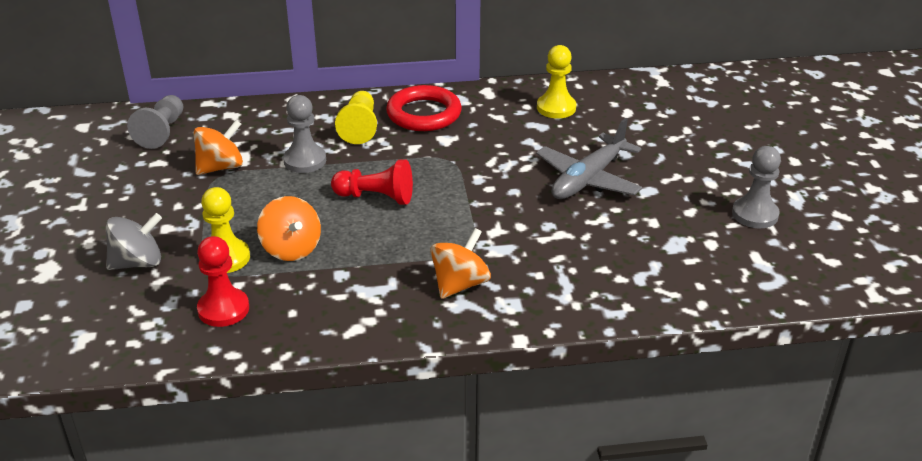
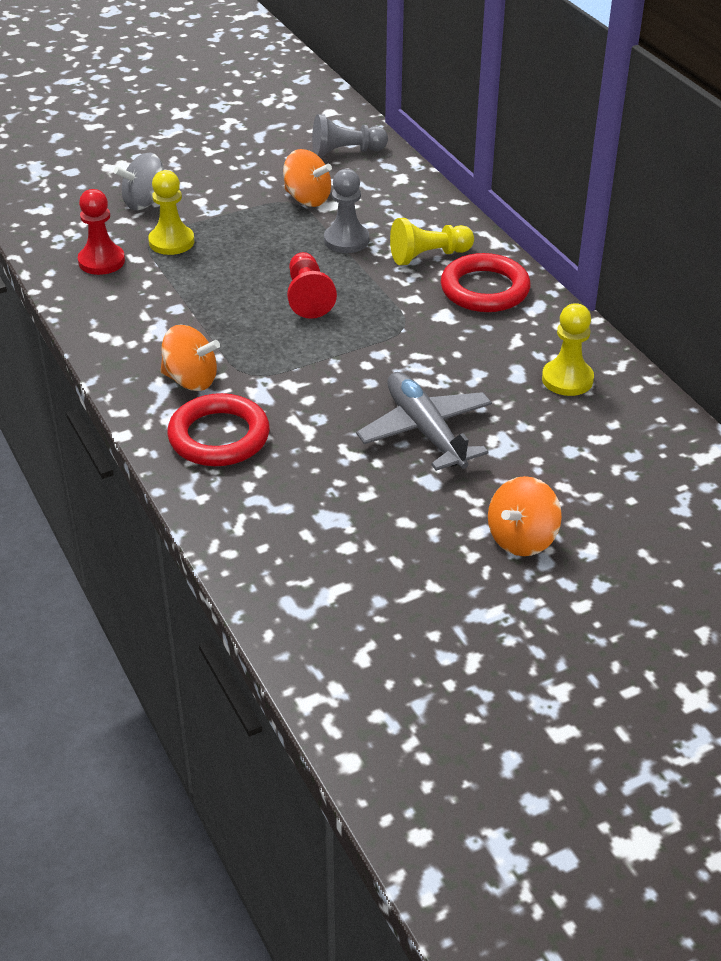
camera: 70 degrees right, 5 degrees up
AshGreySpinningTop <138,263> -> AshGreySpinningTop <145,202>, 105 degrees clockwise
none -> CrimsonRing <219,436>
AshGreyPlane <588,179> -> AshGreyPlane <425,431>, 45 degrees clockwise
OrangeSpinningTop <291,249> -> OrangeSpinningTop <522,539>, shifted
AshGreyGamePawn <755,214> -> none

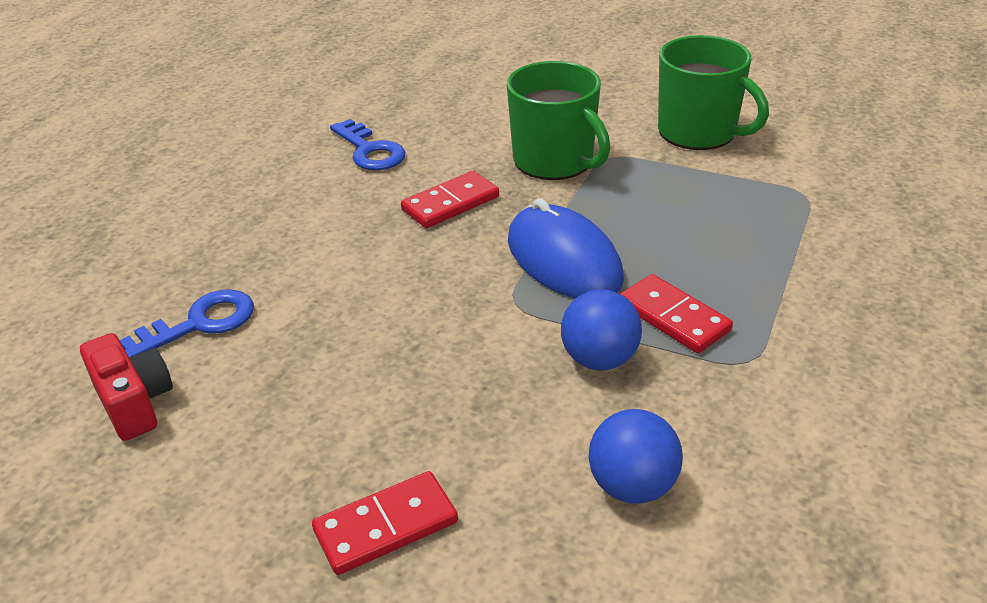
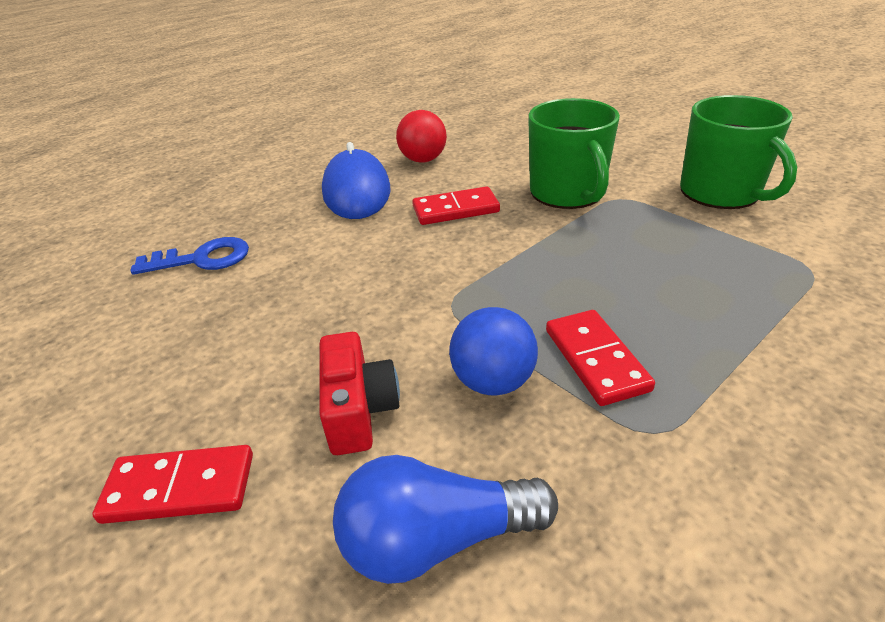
camera: 25 degrees right, 0 degrees up
CrimsonCamera <134,403> -> CrimsonCamera <359,410>, shifted
BlueMouse <564,260> -> BlueMouse <356,191>, shifted
BluePlayBall <632,486> -> BlueLightBulb <436,539>
BlueDoorKey <370,151> -> CrimsonPlayBall <423,160>

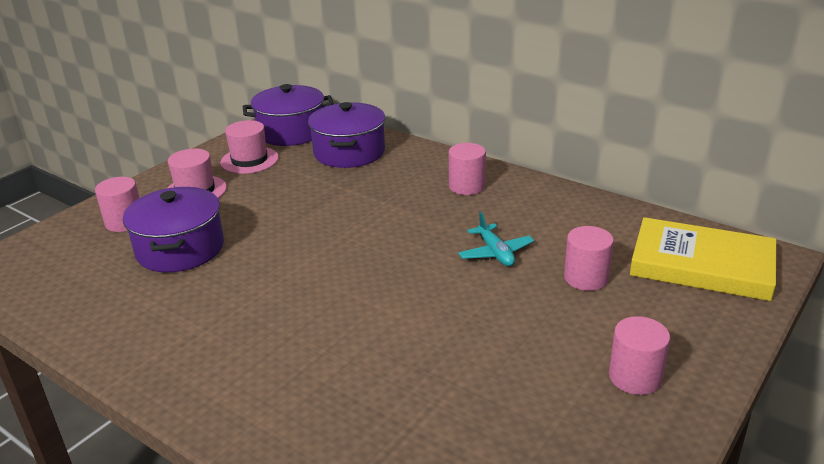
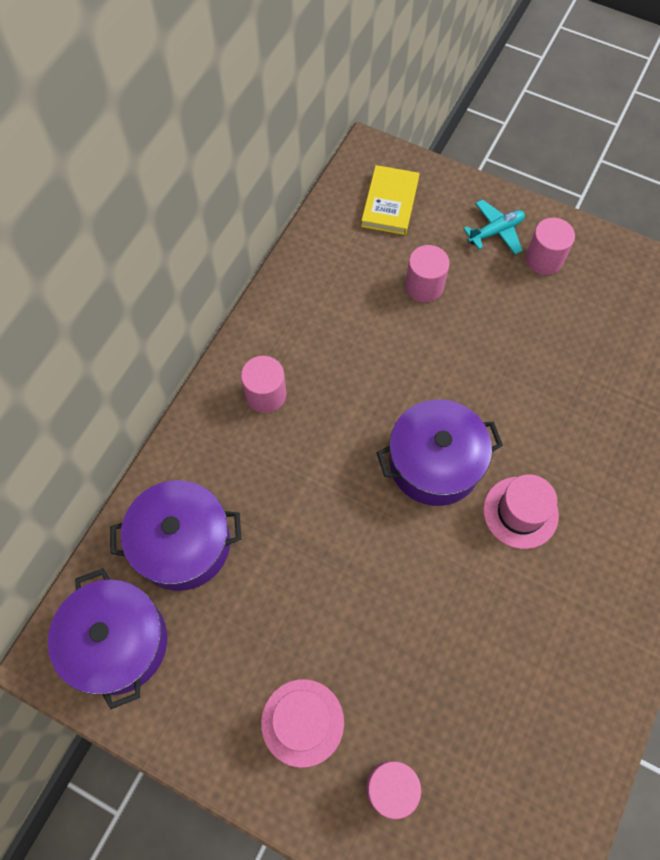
camera: 100 degrees left, 35 degrees up
YellowHardcover <701,265> -> YellowHardcover <390,203>, x0.63
VioletStockpot <180,249> -> VioletStockpot <434,463>, shifted
AquaPlane <495,253> -> AquaPlane <495,231>, shifted
PinkTopHat <249,160> -> PinkTopHat <520,512>, shifted

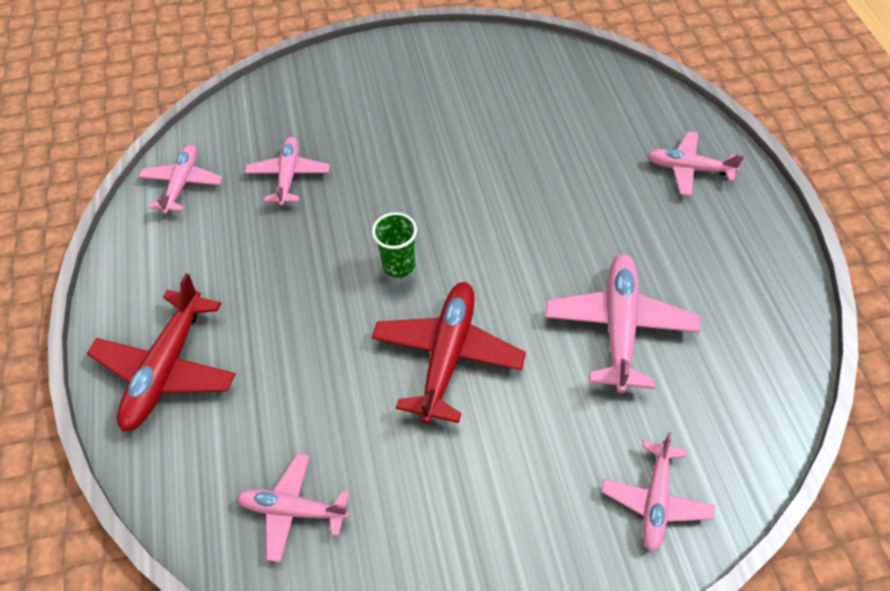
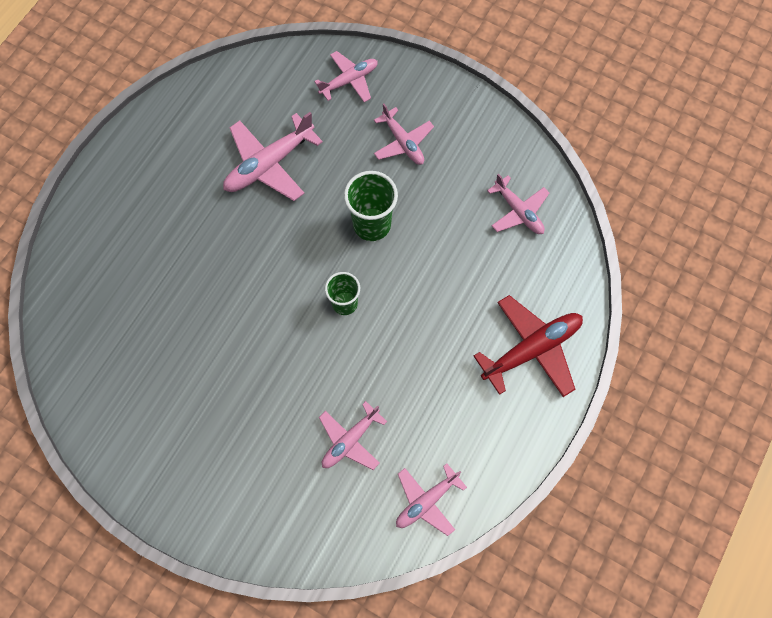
camera: 140 degrees left, 15 degrees up
CrimsonPlane <447,355> -> GreenCup <372,224>
PinkPlane <688,169> -> PinkPlane <403,142>, shifted

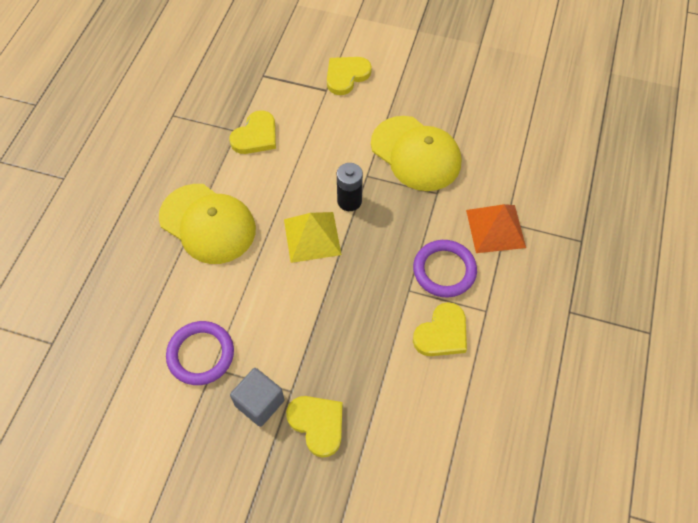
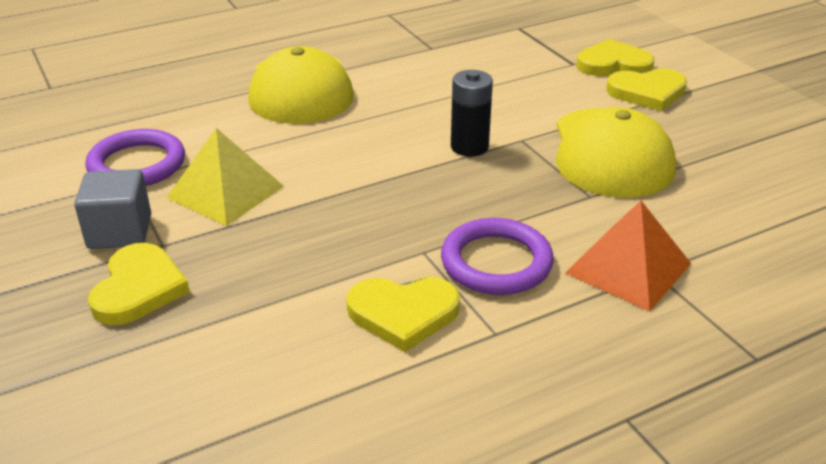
camera: 45 degrees right, 25 degrees down
YellowSolidPyramid <312,236> -> YellowSolidPyramid <225,191>, shifted
YellowHeart <256,136> -> YellowHeart <647,92>, shifted

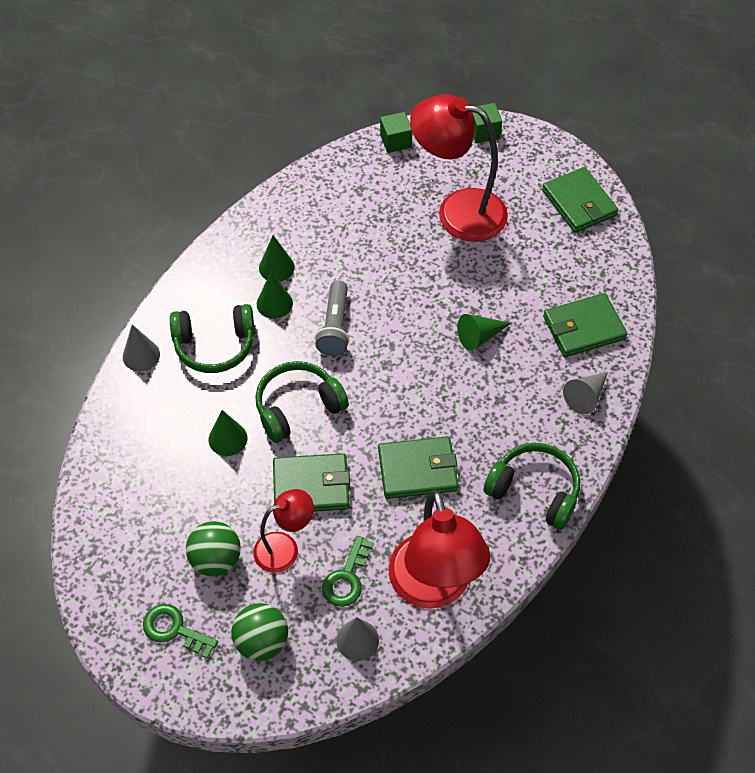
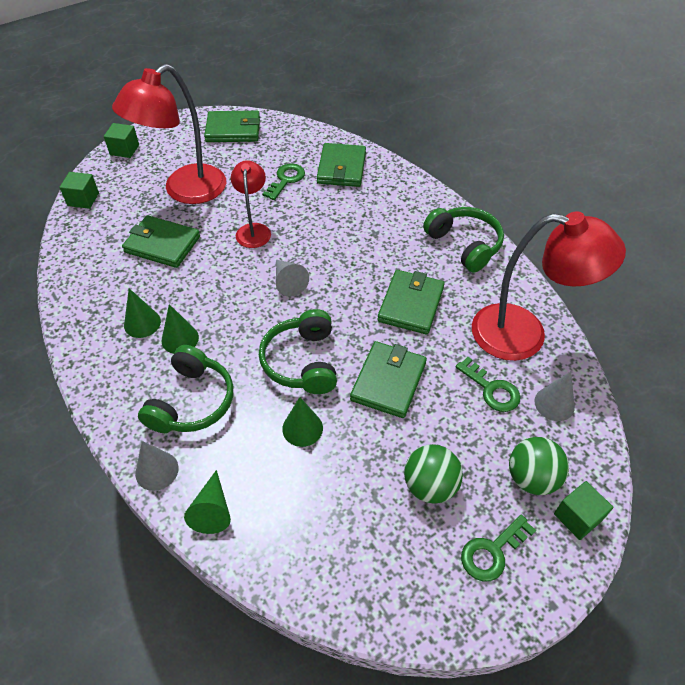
camera: 65 degrees left, 5 degrees down
none -> GreenBillfold <162,244>
GreenCone <479,336> -> GreenCone <212,510>, shifted
CrimsonReadingLamp <285,548> -> CrimsonReadingLamp <253,230>, shifted
none -> GreenDoorKey <286,180>
AshGreyCone <586,396> -> AshGreyCone <288,282>, shifted
GreenHeadset <534,490> -> GreenHeadset <464,245>, 90 degrees clockwise
none -> GreenBlock <577,517>
AshGreyTorch <335,327> -> none

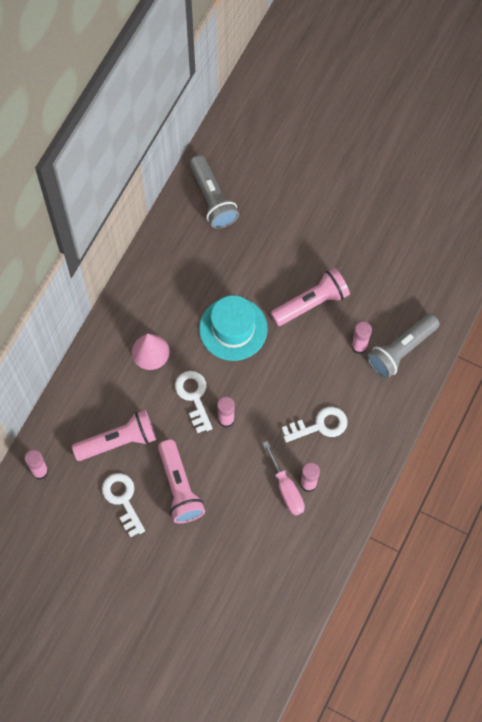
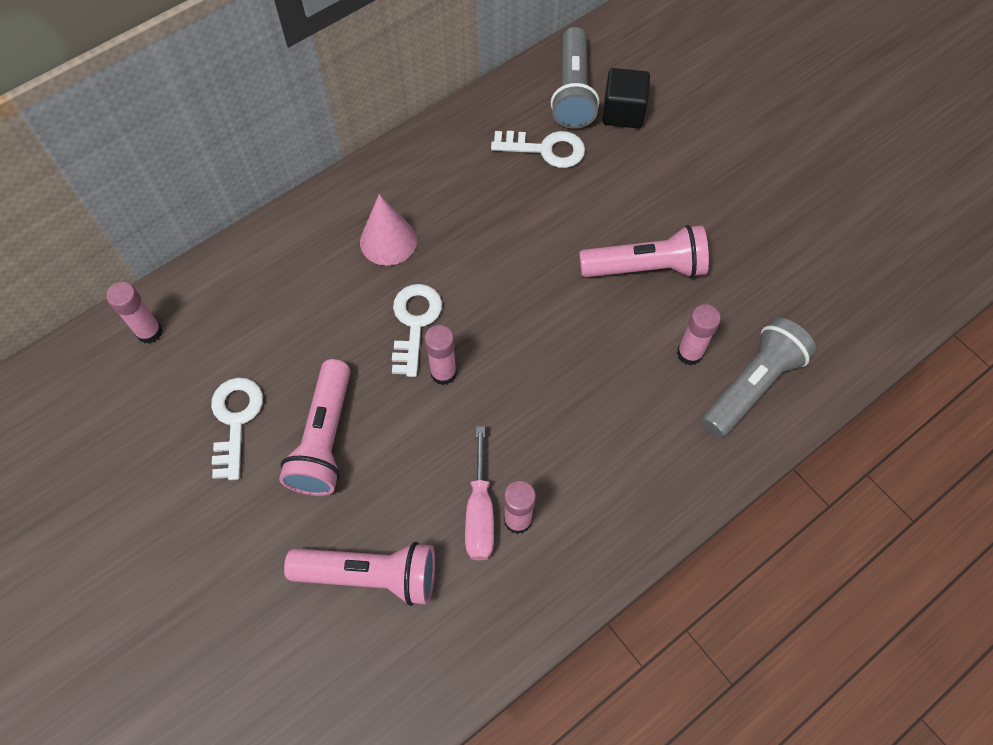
camera: 25 degrees right, 5 degrees down
PinkTorch <118,441> -> PinkTorch <370,575>, shifted
PureWhiteDoorKey <320,425> -> PureWhiteDoorKey <546,149>, shifted
none -> JetBlackBlock <623,112>
AshGreyTorch <401,350> -> AshGreyTorch <751,385>, 150 degrees clockwise
AquaTopHat <233,329> -> none

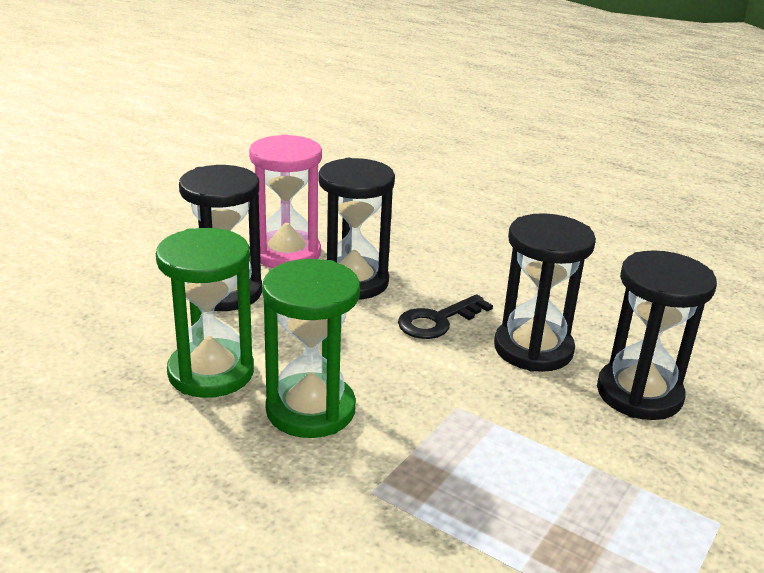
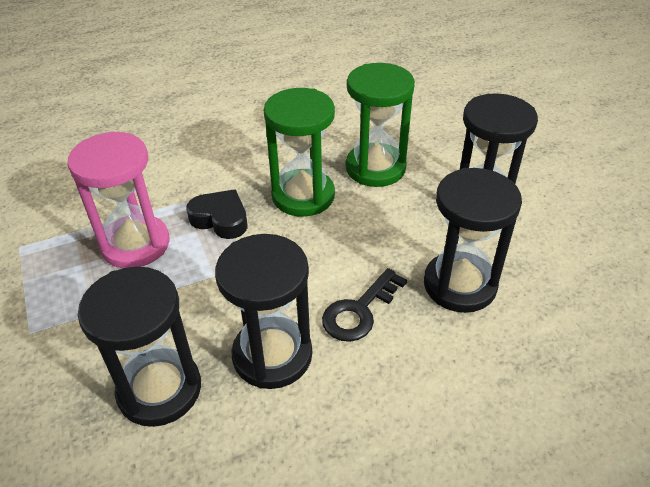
camera: 125 degrees right, 15 degrees up
PinkSandTimer <286,253> -> PinkSandTimer <135,244>, shifted
none -> JetBlackHeart <220,219>
JetBlackDoorKey <437,321> -> JetBlackDoorKey <359,311>, 135 degrees counterclockwise

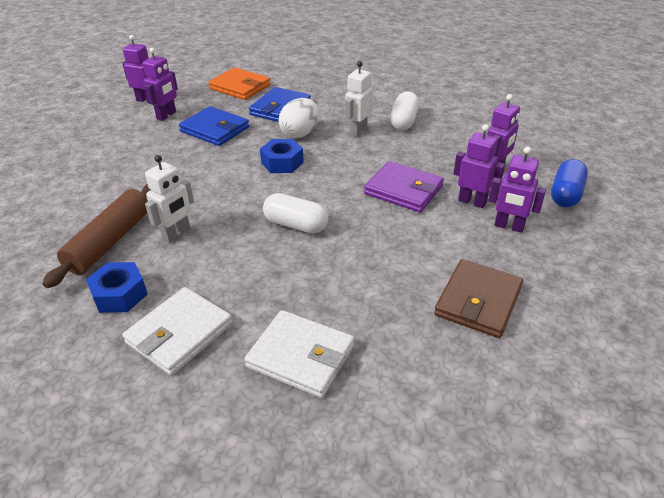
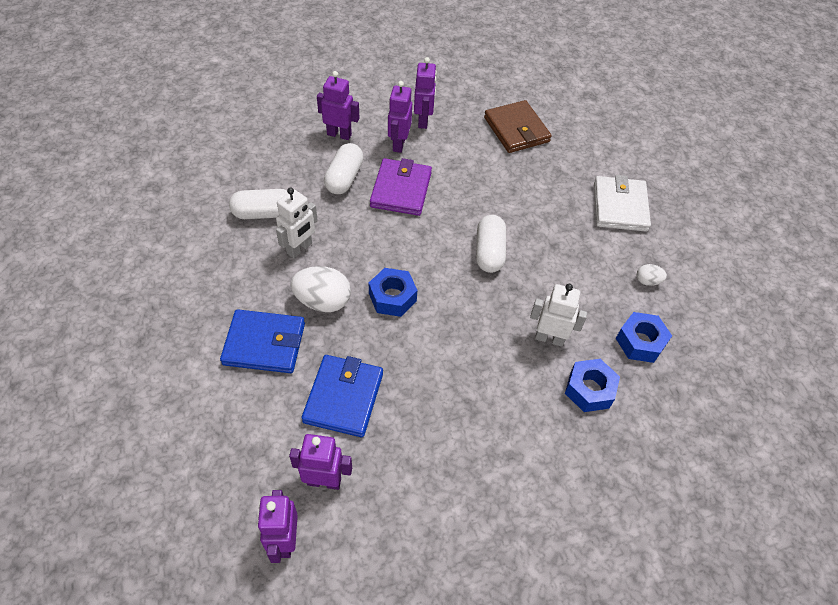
camera: 115 degrees left, 15 degrees up
PureWhiteToyRobot <358,131> -> PureWhiteToyRobot <300,248>, 60 degrees counterclockwise
none -> PureWhitePillShape <344,178>
RussetBillfold <478,301> -> RussetBillfold <516,130>, 60 degrees clockwise
RussetPastryRoller <110,241> -> BlueHexagonNut <589,389>
PureWhiteBillfold <179,333> -> PureWhiteToyEgg <647,281>
OrangeBillfold <240,87> -> none
BluePillShape <566,194> -> none

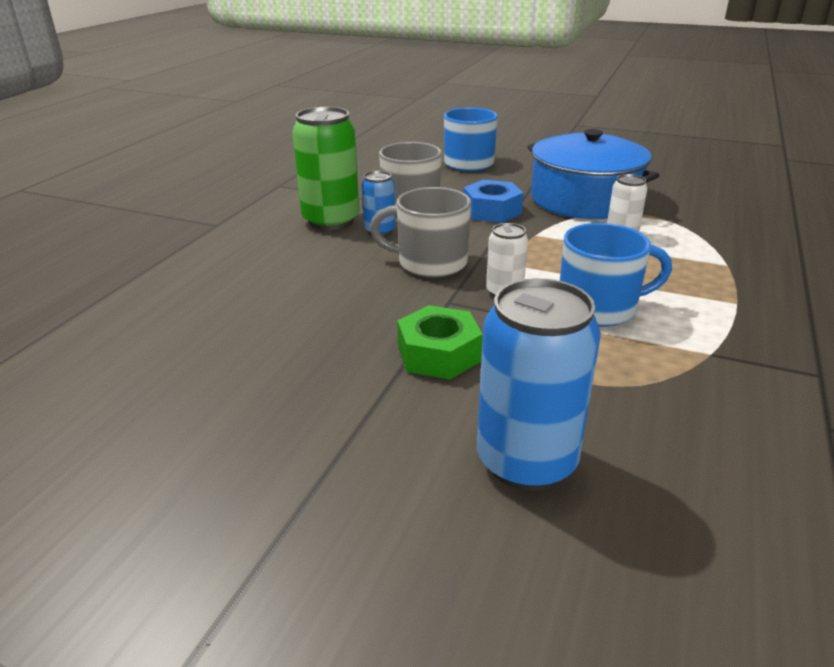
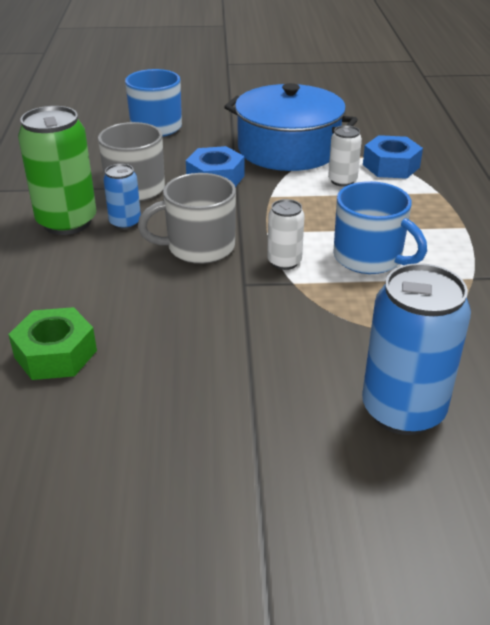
camera: 25 degrees left, 5 degrees up
GreenHexagonNut <438,354> -> GreenHexagonNut <55,354>, shifted
BlueMug <599,308> -> BlueMug <369,258>, 75 degrees clockwise
none -> BlueHexagonNut <391,166>

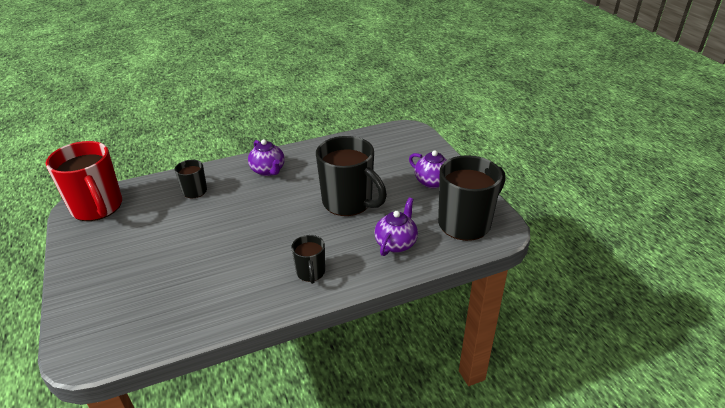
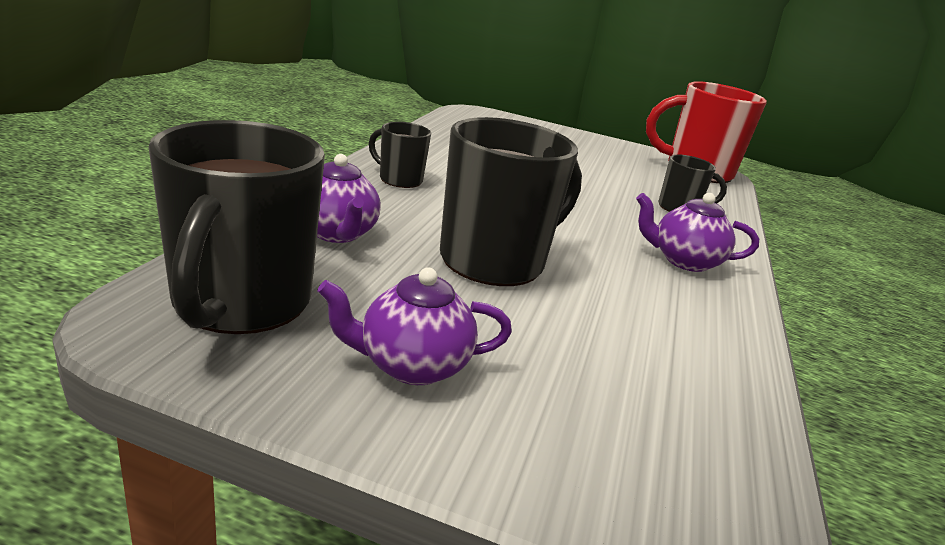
camera: 125 degrees right, 10 degrees down
JetBlackMug <348,202> -> JetBlackMug <495,261>, 150 degrees clockwise

